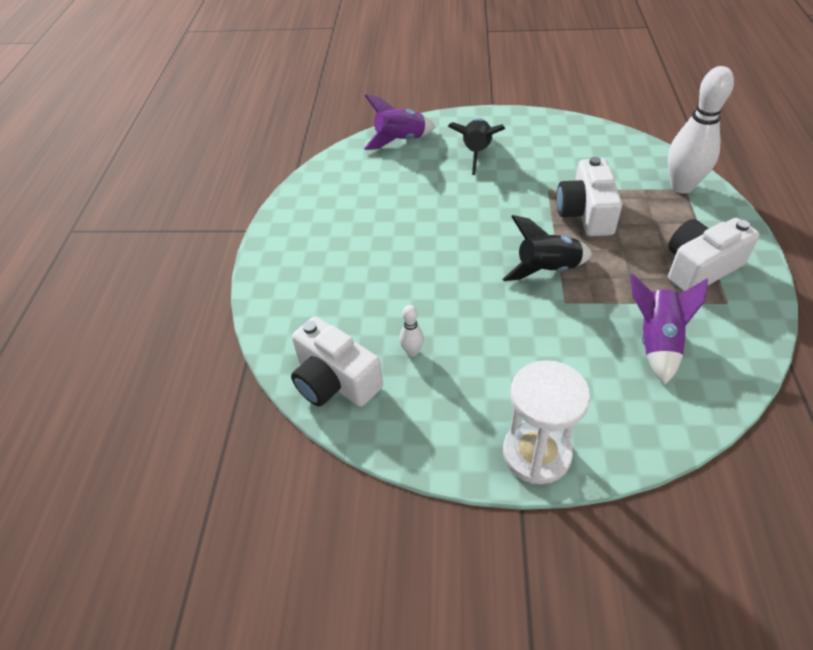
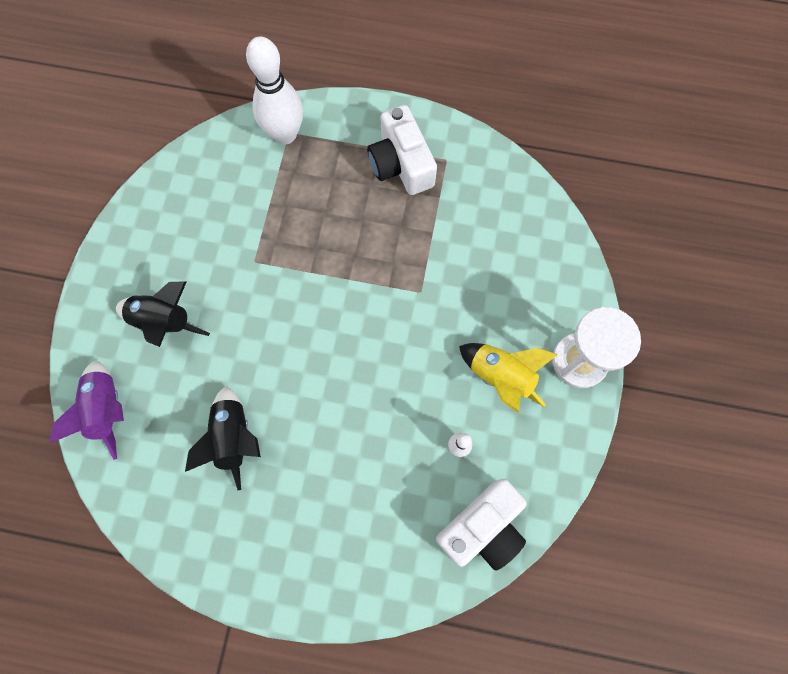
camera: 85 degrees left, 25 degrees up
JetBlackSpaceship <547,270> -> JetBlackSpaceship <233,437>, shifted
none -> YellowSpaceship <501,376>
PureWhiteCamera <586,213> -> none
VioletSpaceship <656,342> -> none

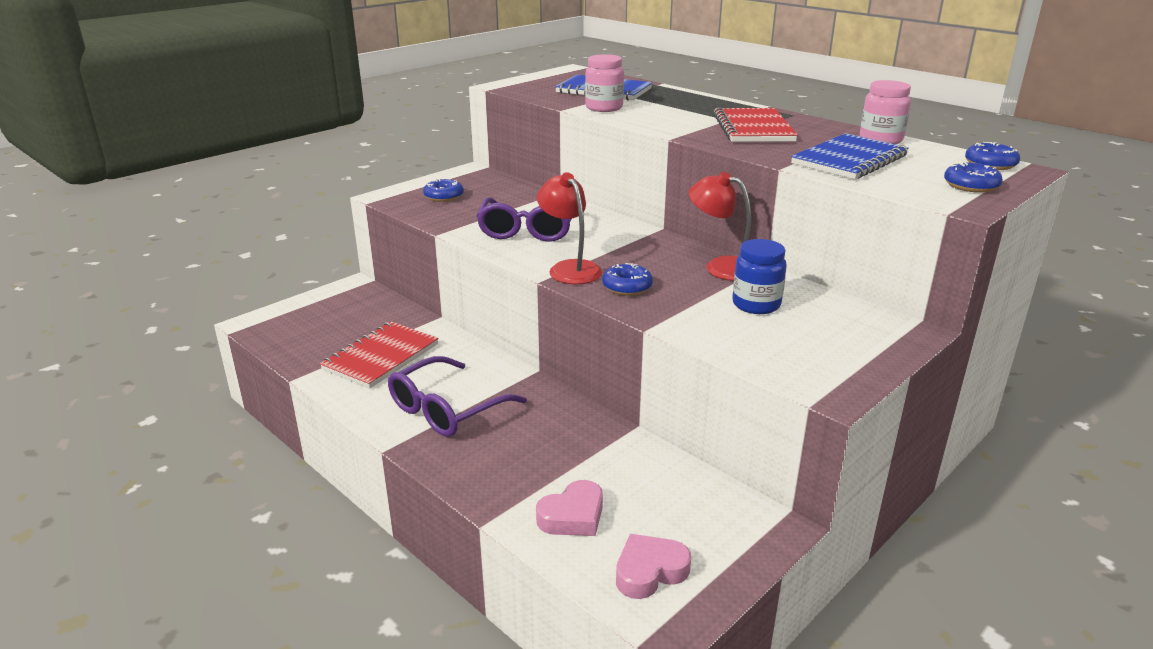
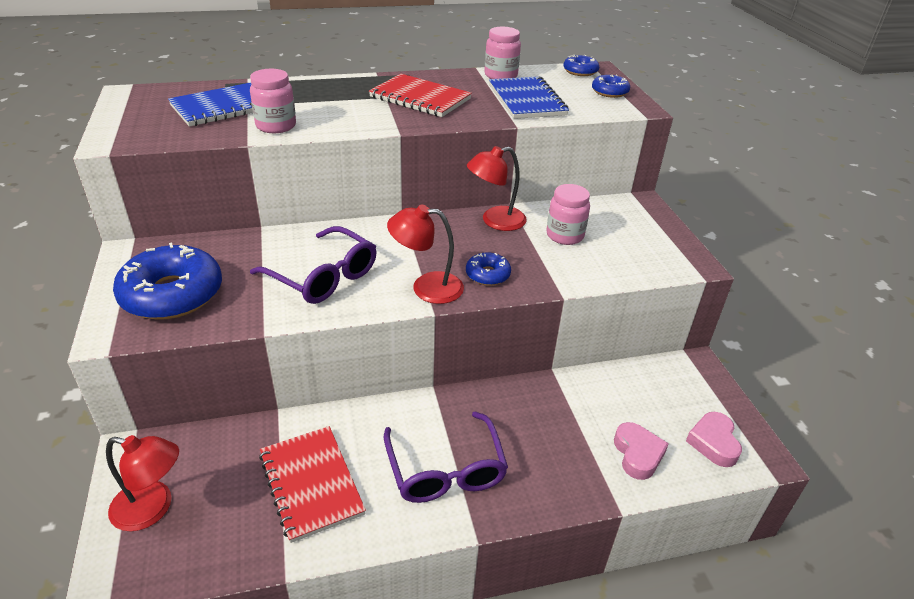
camera: 60 degrees left, 10 degrees up
none -> CrimsonReadingLamp <153,508>
BlueGlazedDonut <444,196> -> BlueGlazedDonut <172,294>, x2.06
BluePreserveJar <756,305> -> PinkPreserveJar <565,235>

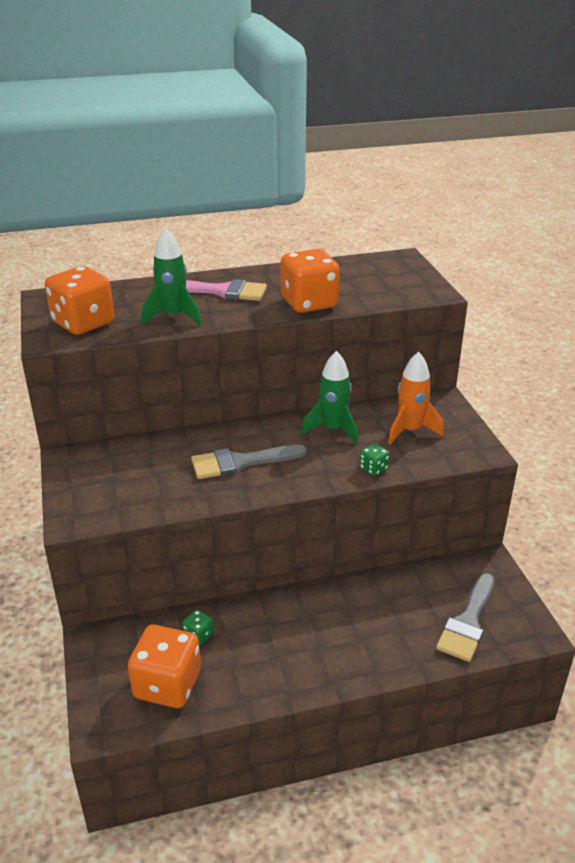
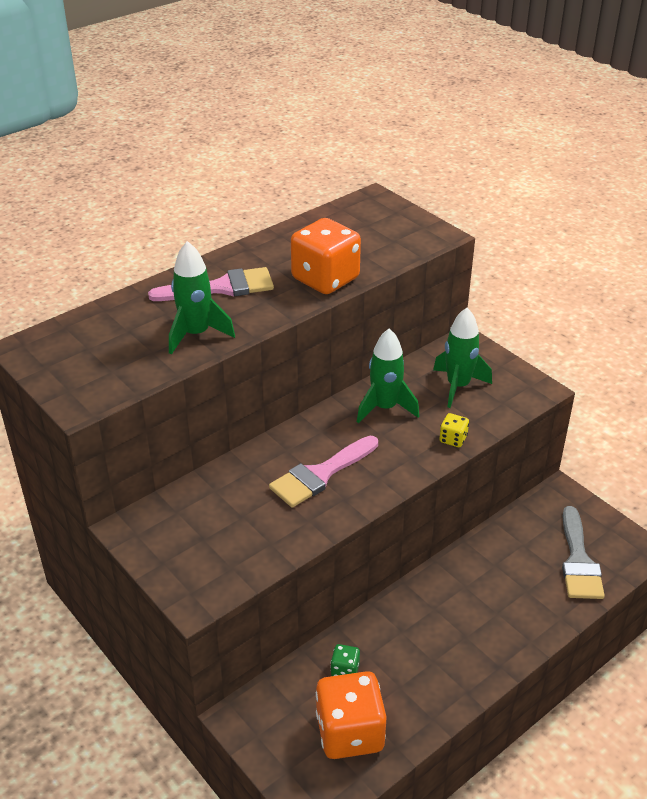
camera: 25 degrees left, 5 degrees up
AshGreyBrush <240,462> -> PinkBrush <320,474>
OrangeSpaceship <410,430> -> GreenSpaceship <458,386>
GreenDice <373,468> -> YellowDice <453,439>
OrangeDice <83,323> -> none

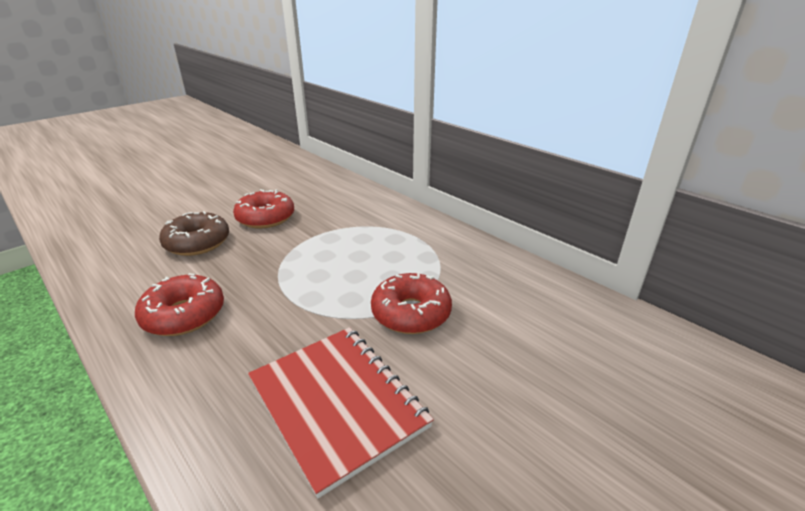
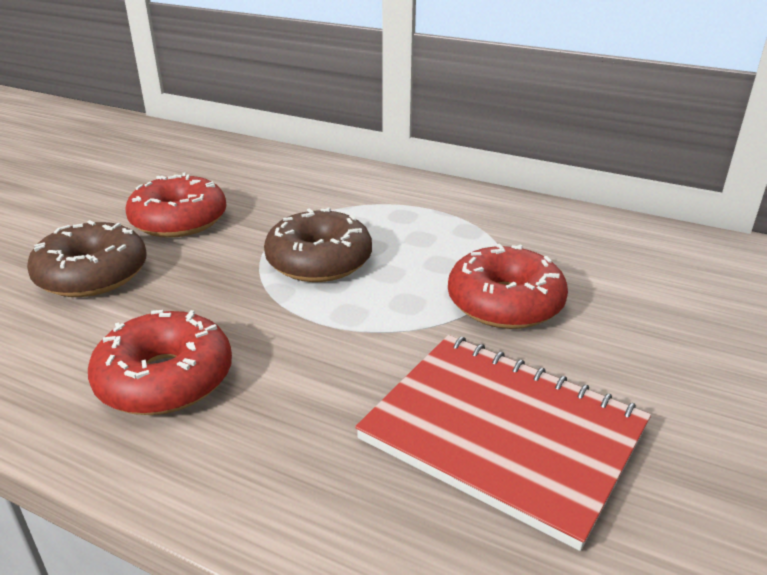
camera: 20 degrees left, 0 degrees up
none -> RussetGlazedDonut <319,261>

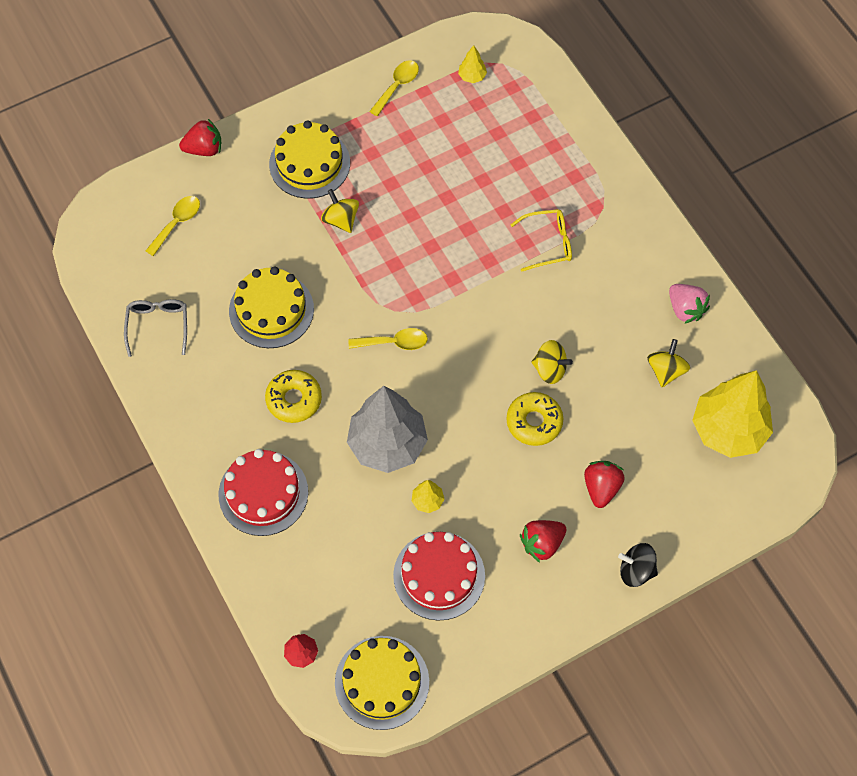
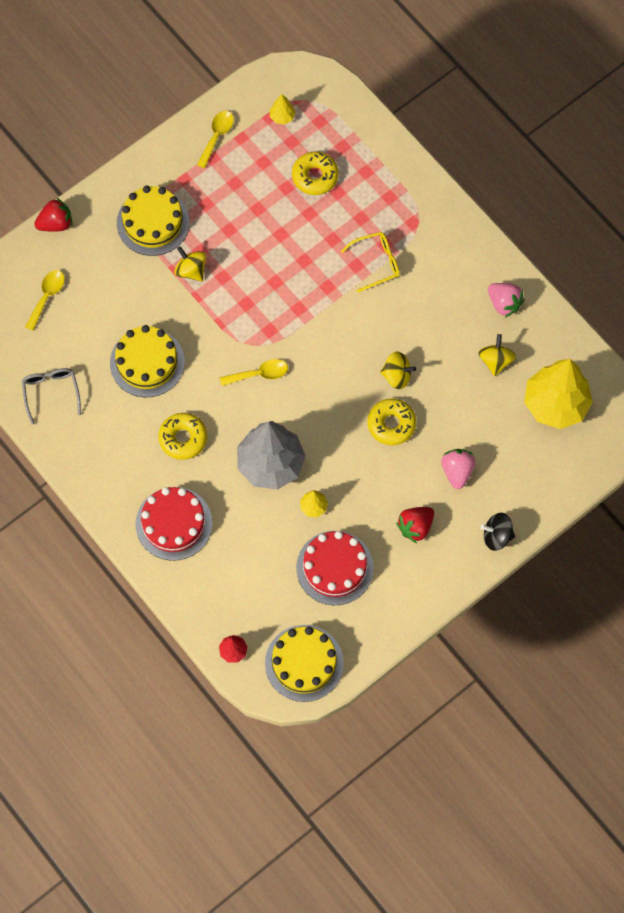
camera: 10 degrees left, 5 degrees up
none -> YellowGlazedDonut <315,176>
CrimsonToyStrawberry <601,488> -> PinkToyStrawberry <457,471>

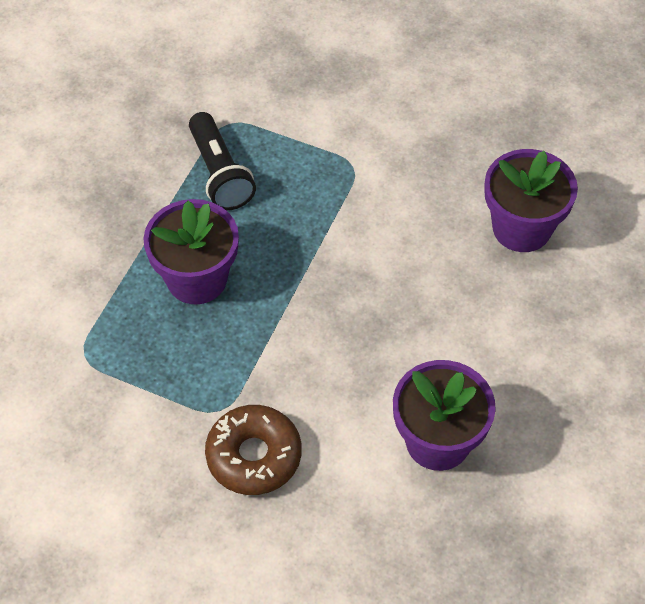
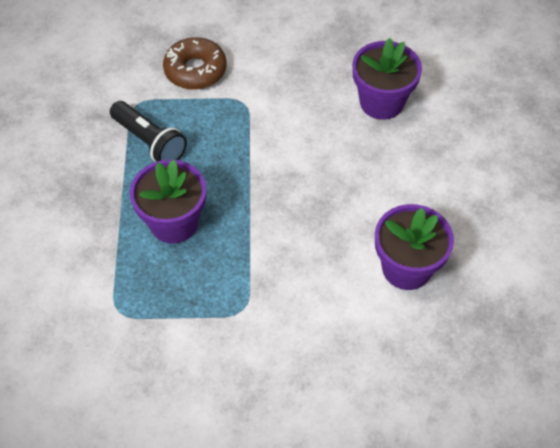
camera: 25 degrees left, 0 degrees up
RussetGlazedDonut <254,456> -> RussetGlazedDonut <195,70>, shifted

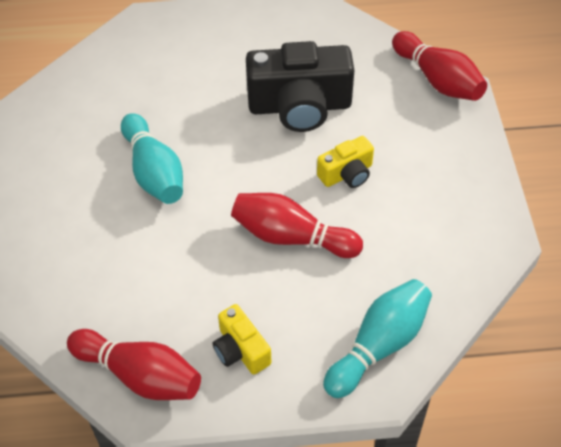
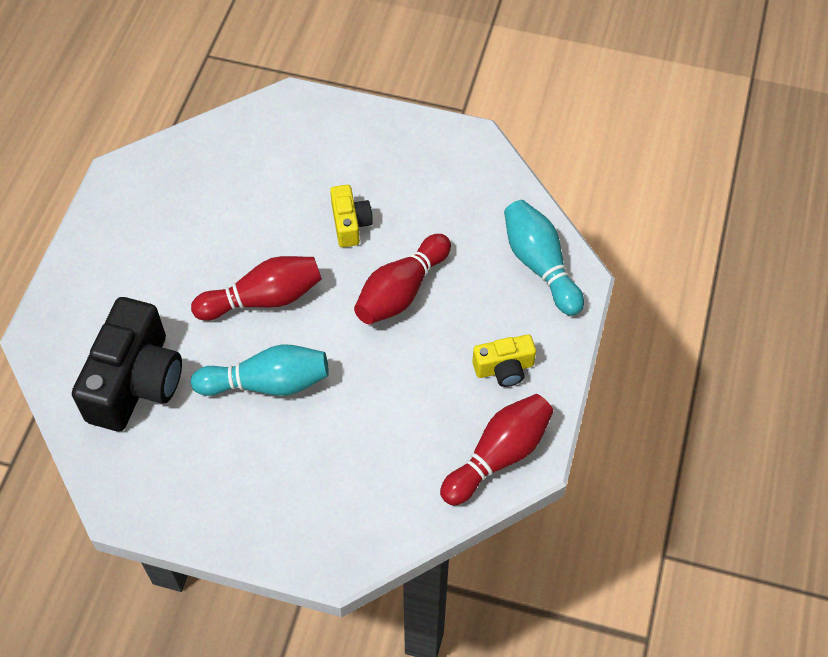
camera: 70 degrees left, 5 degrees up
JetBlackCamera <300,106> -> JetBlackCamera <136,382>, shifted
CrimsonBowlingPin <437,80> -> CrimsonBowlingPin <263,299>, shifted

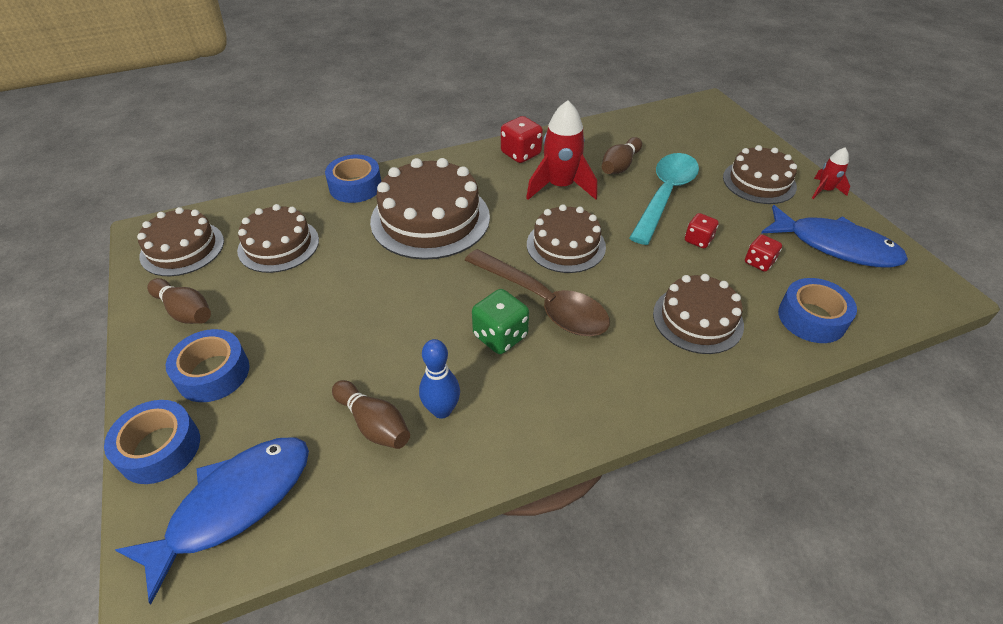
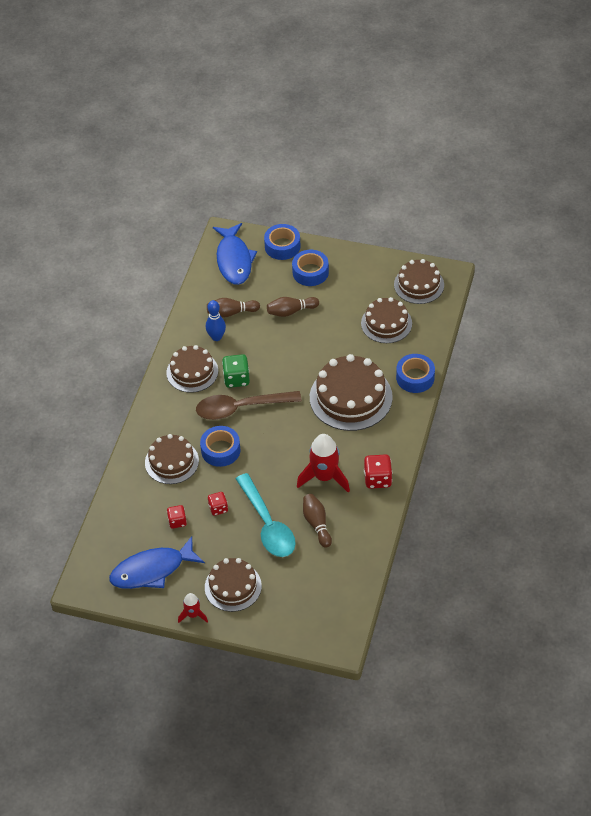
camera: 130 degrees right, 5 degrees up
RussetCake <566,245> -> RussetCake <192,372>, shifted
BlueRollOfTape <811,318> -> BlueRollOfTape <220,450>, shifted
RussetBowlingPin <185,311> -> RussetBowlingPin <291,311>, shifted

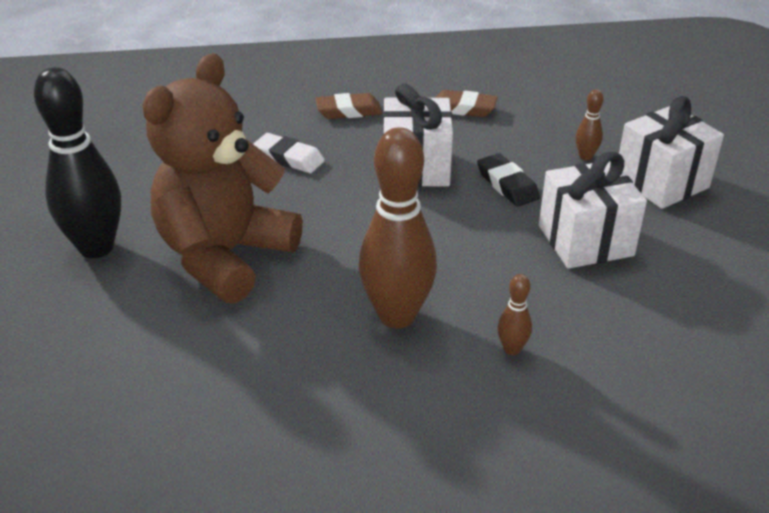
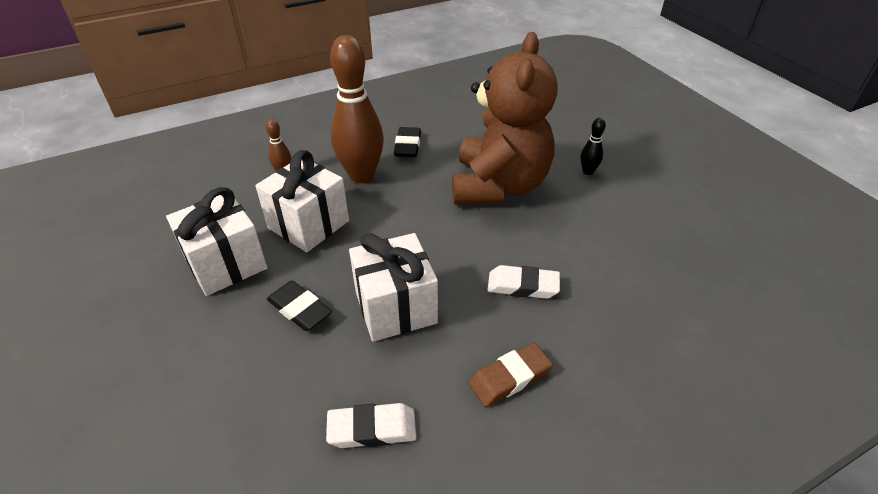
camera: 160 degrees right, 5 degrees up
PureWhiteWrappedGift <661,182> -> PureWhiteWrappedGift <308,224>, shifted
RussetPencilEraser <463,108> -> PureWhitePencilEraser <372,429>
none -> JetBlackPencilEraser <407,146>
JetBlackBowlingPin <96,247> -> JetBlackBowlingPin <588,171>, x0.43
RussetBowlingPin <585,156> -> none

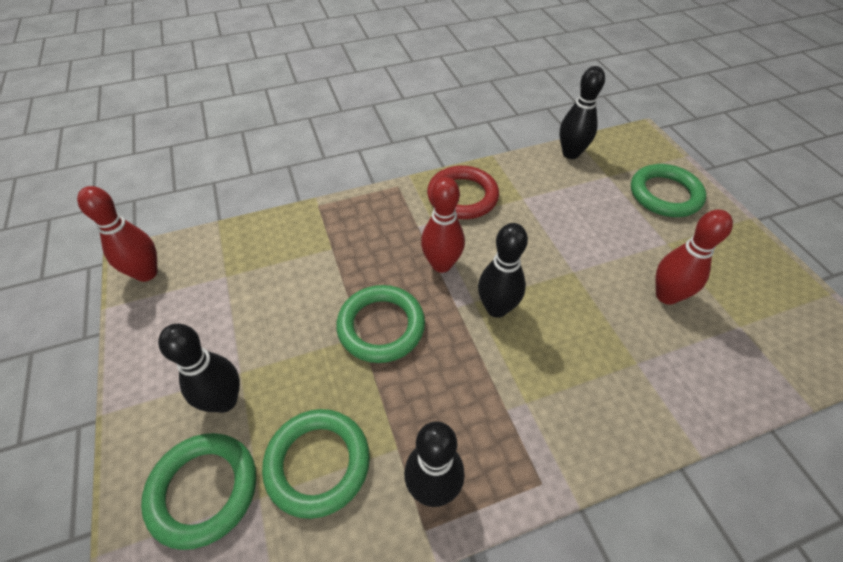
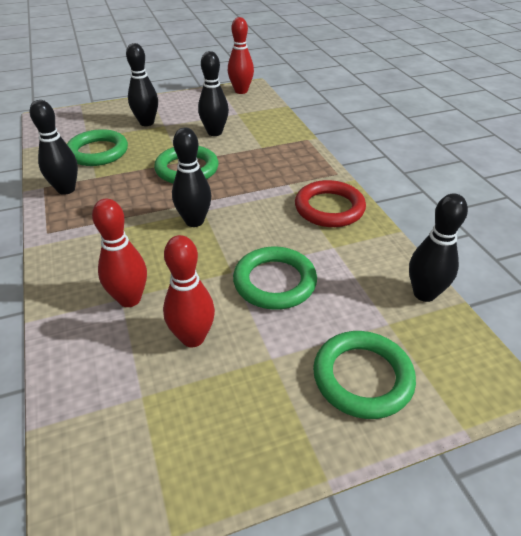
camera: 90 degrees right, 10 degrees down
CrimsonBowlingPin <441,264> -> CrimsonBowlingPin <129,299>, shifted
none -> JetBlackBowlingPin <215,132>
GreenRing <204,490> -> GreenRing <274,282>, shifted

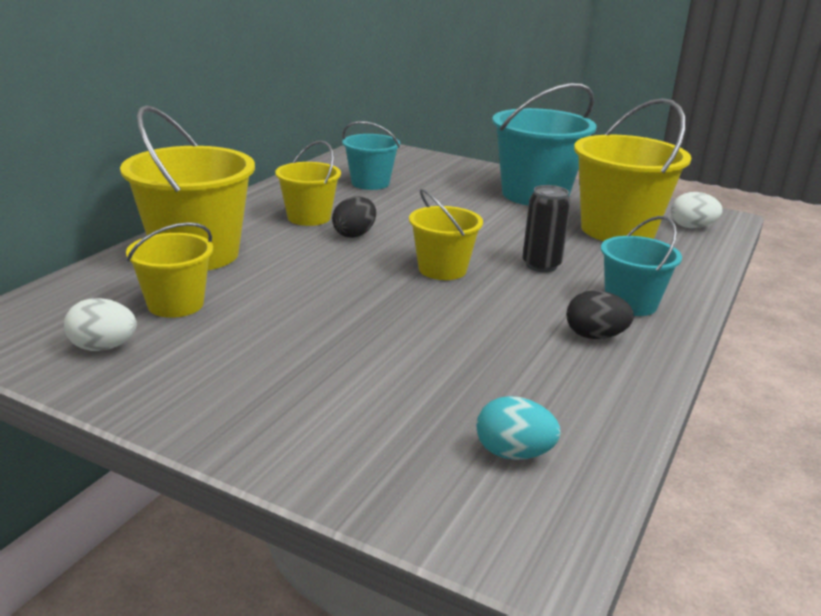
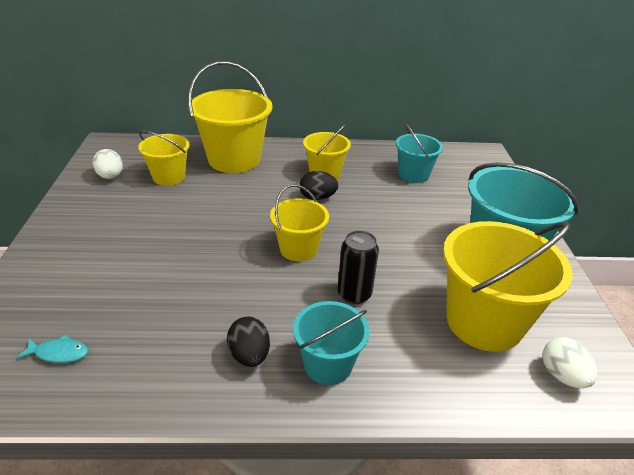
camera: 60 degrees right, 10 degrees up
AquaToyEgg <513,453> -> AquaFishFigure <59,353>

